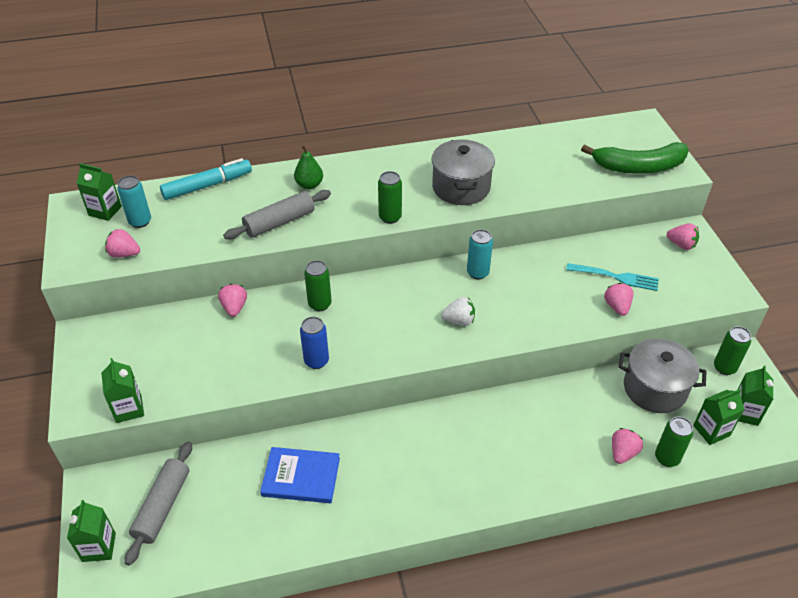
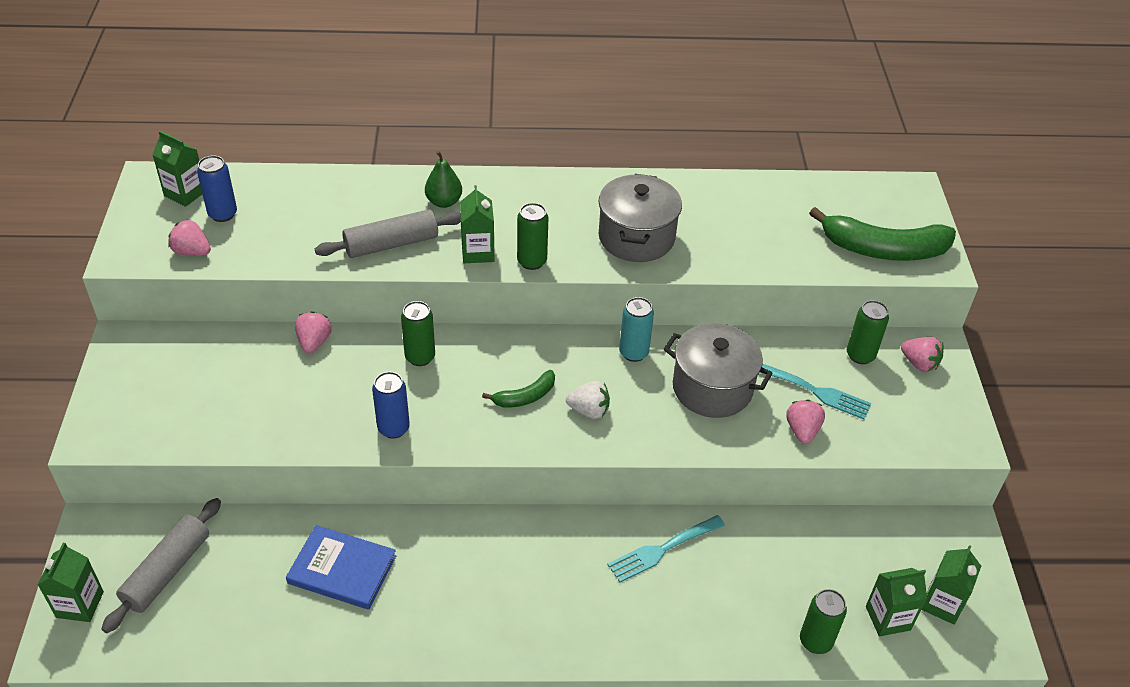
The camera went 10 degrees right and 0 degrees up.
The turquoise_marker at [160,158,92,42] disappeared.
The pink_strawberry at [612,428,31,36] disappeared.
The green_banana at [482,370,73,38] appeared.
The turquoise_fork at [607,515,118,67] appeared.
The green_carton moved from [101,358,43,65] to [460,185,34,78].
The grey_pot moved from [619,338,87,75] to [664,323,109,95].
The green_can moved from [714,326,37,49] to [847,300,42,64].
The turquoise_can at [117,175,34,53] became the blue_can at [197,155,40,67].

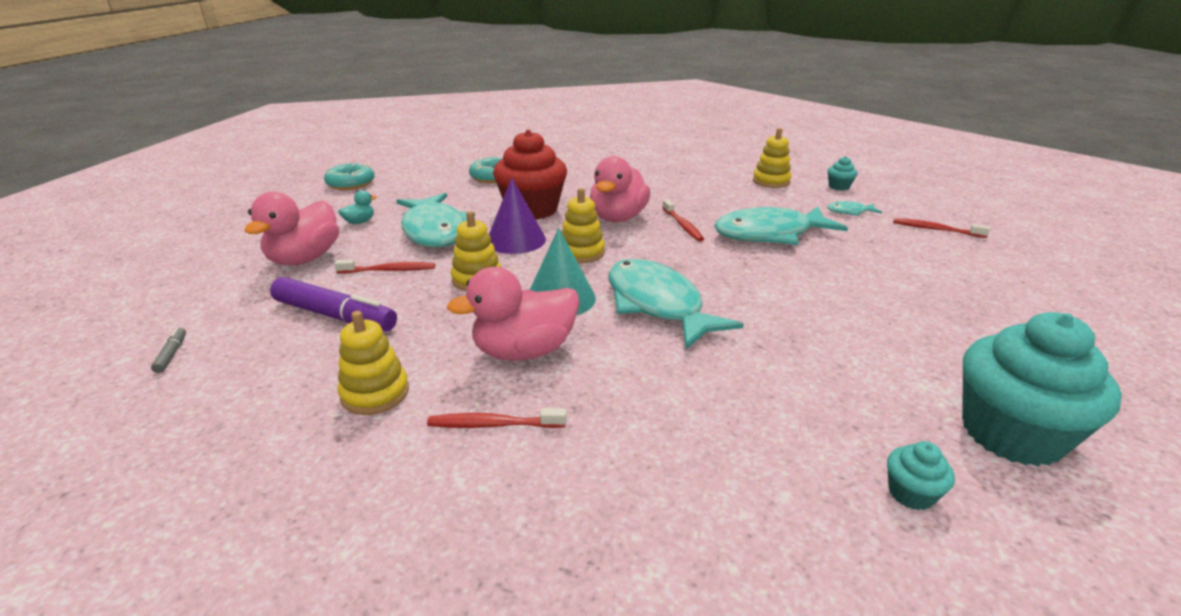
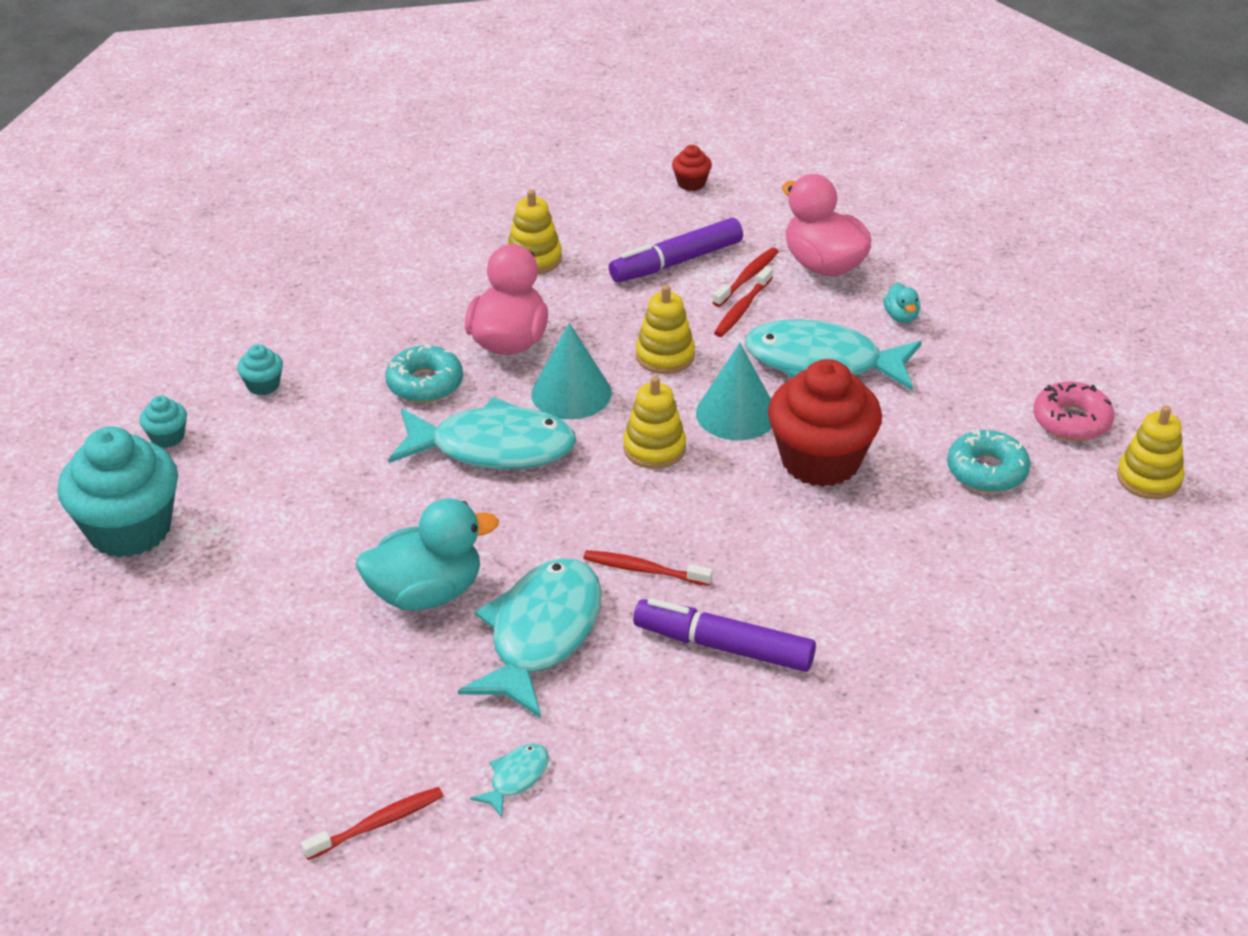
The camera went 125 degrees right and 10 degrees up.
The pink_duck at [590,156,60,66] disappeared.
The turquoise_duck at [356,498,143,112] appeared.
The purple_marker at [633,598,183,74] appeared.
The pink_donut at [1033,381,81,60] appeared.
The turquoise_donut moved from [324,162,51,28] to [385,343,78,60].
The red_toothbrush moved from [427,408,140,20] to [712,247,67,60].
The yellow_stacking_toy moved from [753,128,38,60] to [1117,405,67,95].
The turquoise_cupcake moved from [828,156,29,35] to [237,344,46,51].
The grey_marker at [151,327,35,46] was replaced by the red_cupcake at [672,145,40,46].
The purple_cone at [489,178,57,76] became the turquoise_cone at [696,343,76,97].

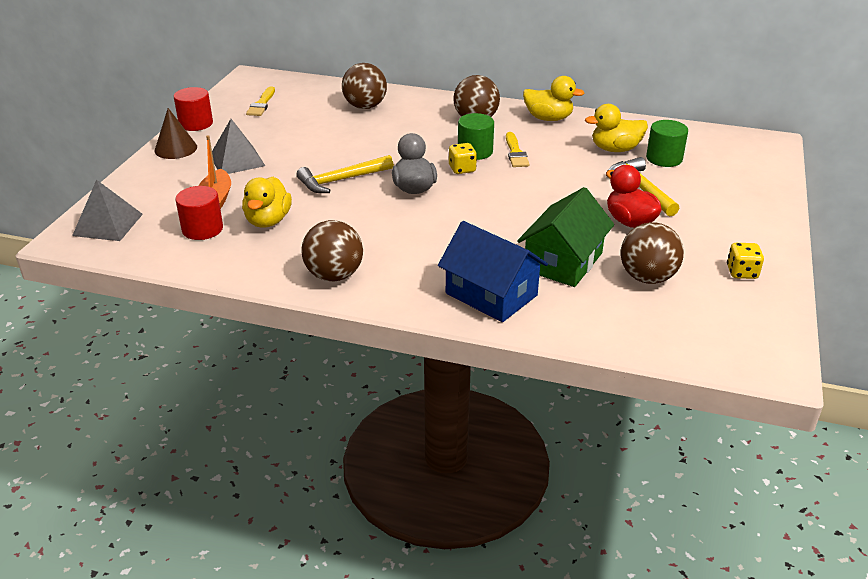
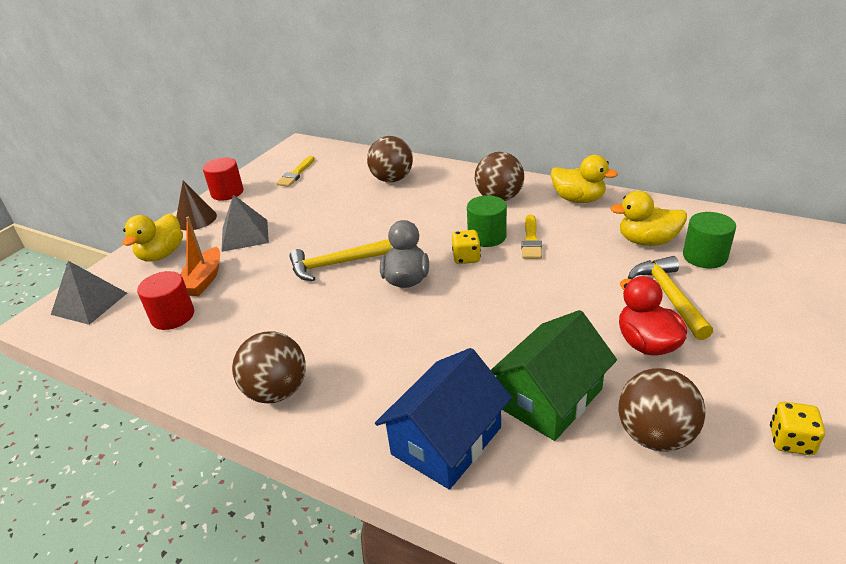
The camera went 15 degrees right and 0 degrees up.
The yellow_duck moved from [242,177,50,51] to [122,213,61,49].
The blue_house at [438,221,110,101] turned 75 degrees clockwise.

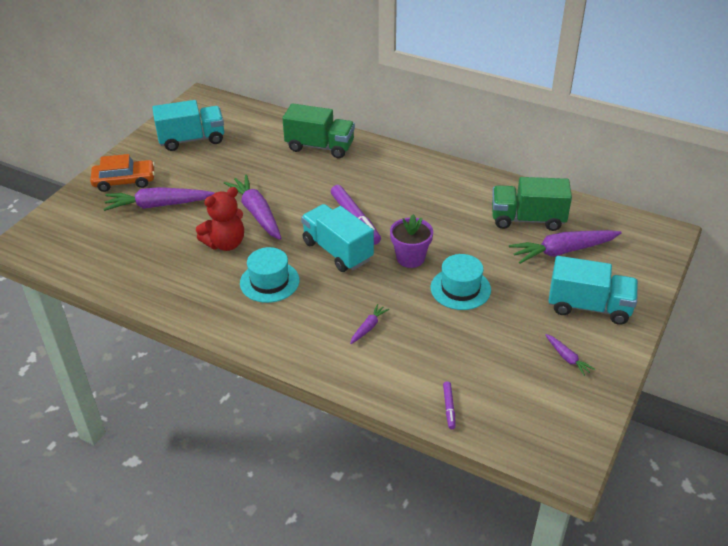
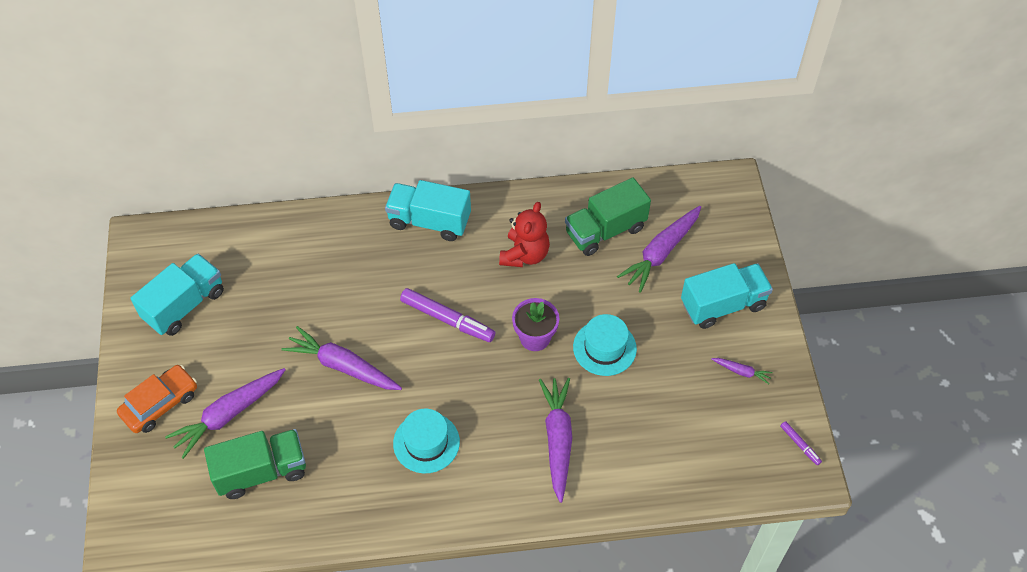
The camera went 35 degrees left and 15 degrees up.
The red_teddy_bear moved from [196,187,48,64] to [499,202,51,65].
The green_truck moved from [282,103,73,55] to [204,429,102,70].
The turquoise_truck moved from [301,204,73,68] to [385,180,86,61].
The purple_marker moved from [443,381,13,48] to [780,421,42,44].
The purple_carrot at [350,304,39,40] changed to 2.11 times the size.

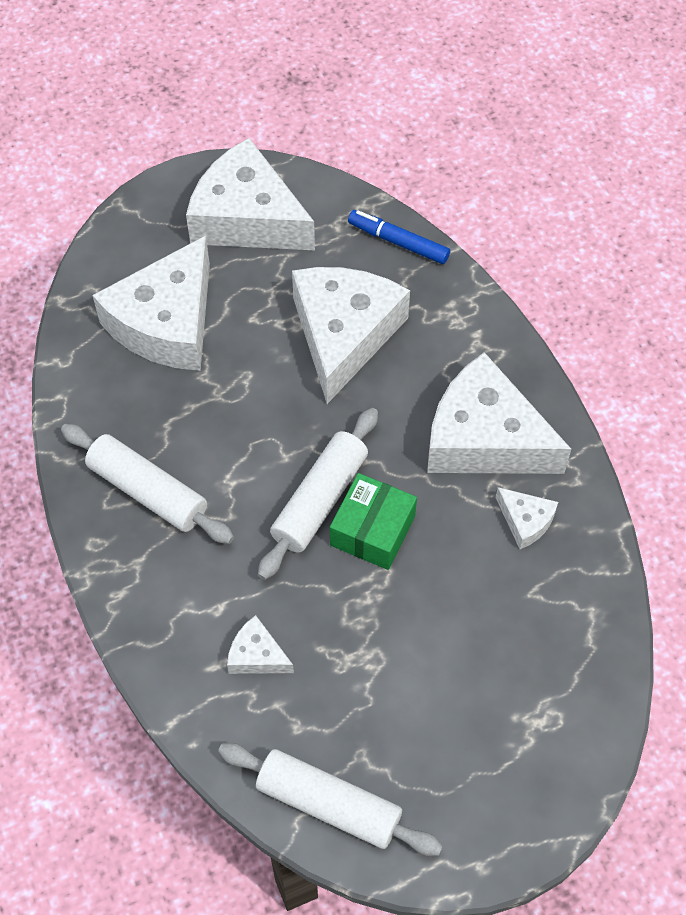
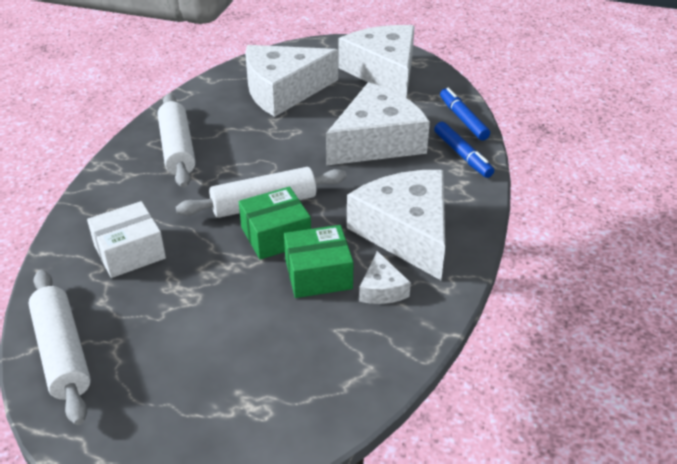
The camera went 40 degrees right and 20 degrees down.
The green_box at [284,225,69,73] appeared.
The blue_marker at [434,122,60,56] appeared.
The white_cheese at [227,615,67,59] was replaced by the white_box at [87,201,79,77].

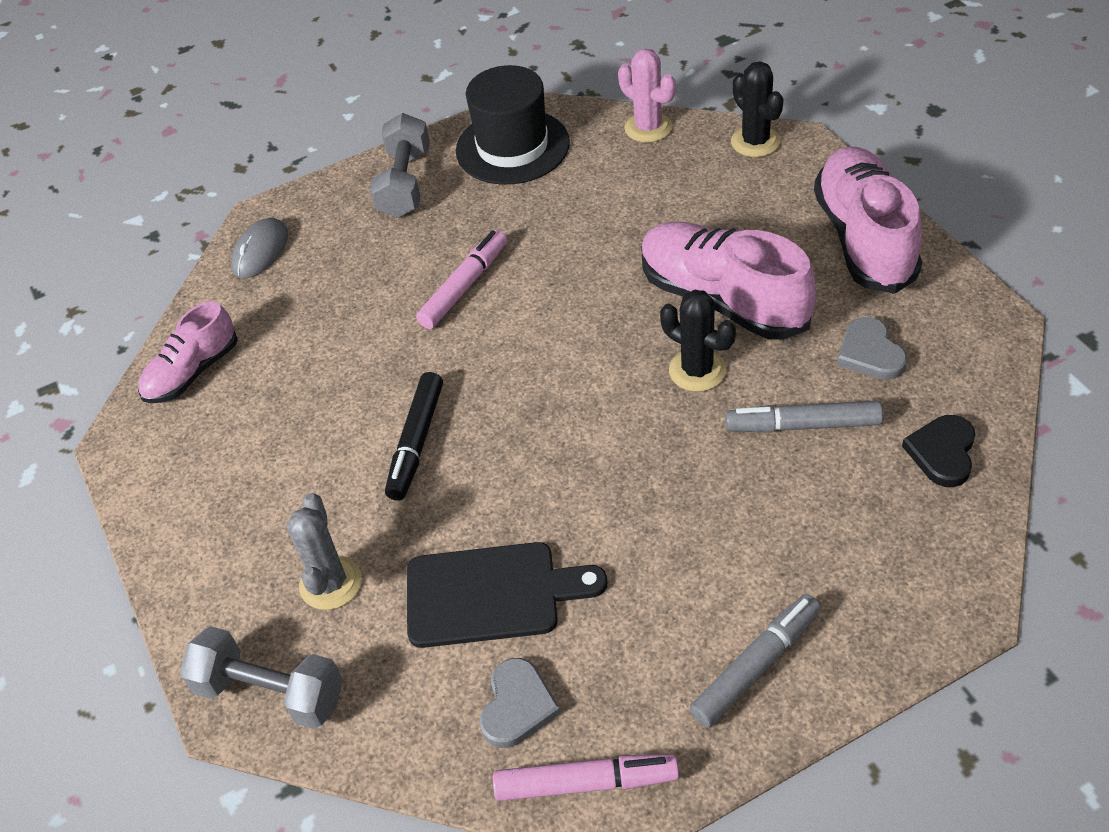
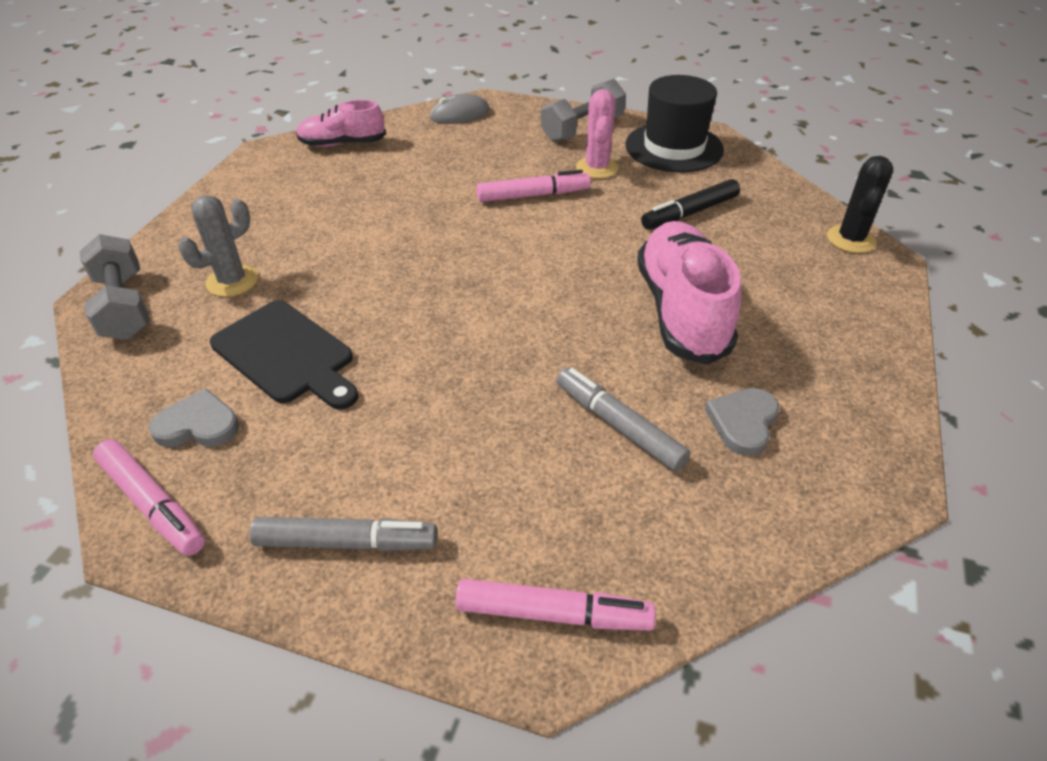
The camera went 40 degrees right and 5 degrees down.
The black_cactus at [660,290,76,102] disappeared.
The pink_shoe at [814,147,108,147] disappeared.
The black_heart at [902,415,73,72] disappeared.
The pink_marker at [455,579,201,52] appeared.
The black_marker moved from [385,372,58,129] to [641,179,99,51].
The pink_cactus moved from [618,49,58,94] to [576,89,42,90].
The grey_heart at [480,658,81,90] turned 150 degrees counterclockwise.

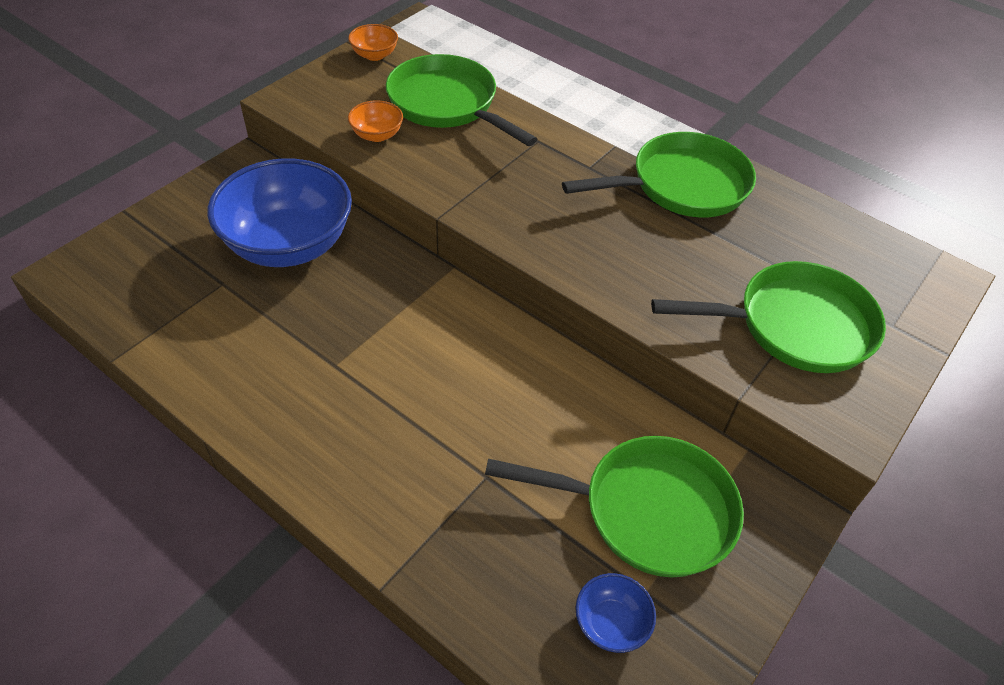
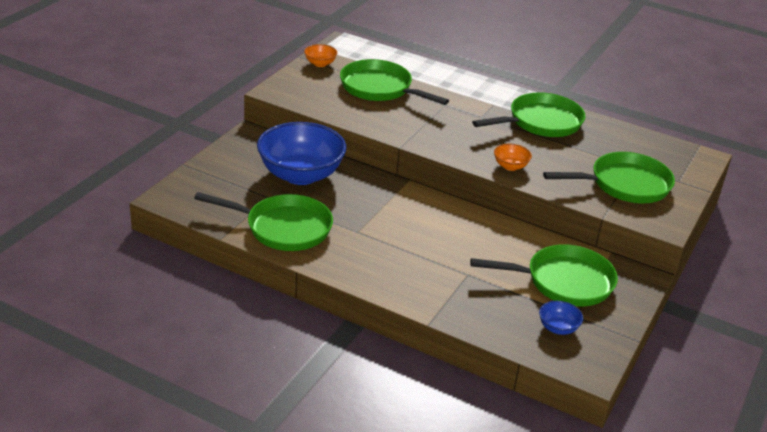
The camera went 10 degrees left and 15 degrees down.
The green_pan at [194,192,139,59] appeared.
The orange_bowl moved from [348,100,55,42] to [494,144,38,27].

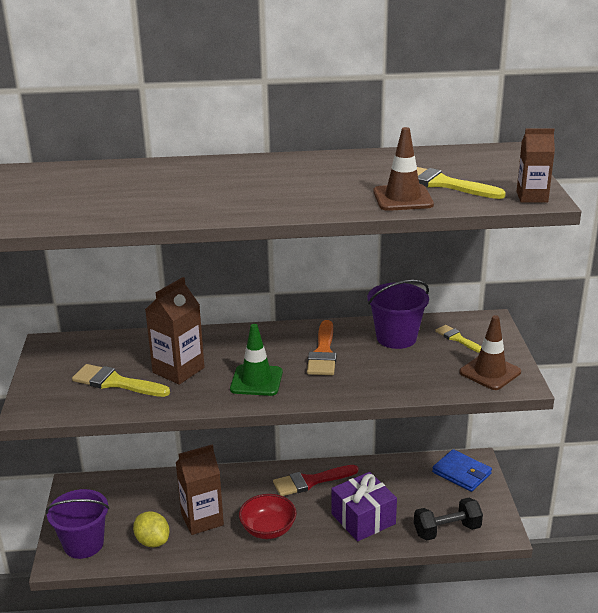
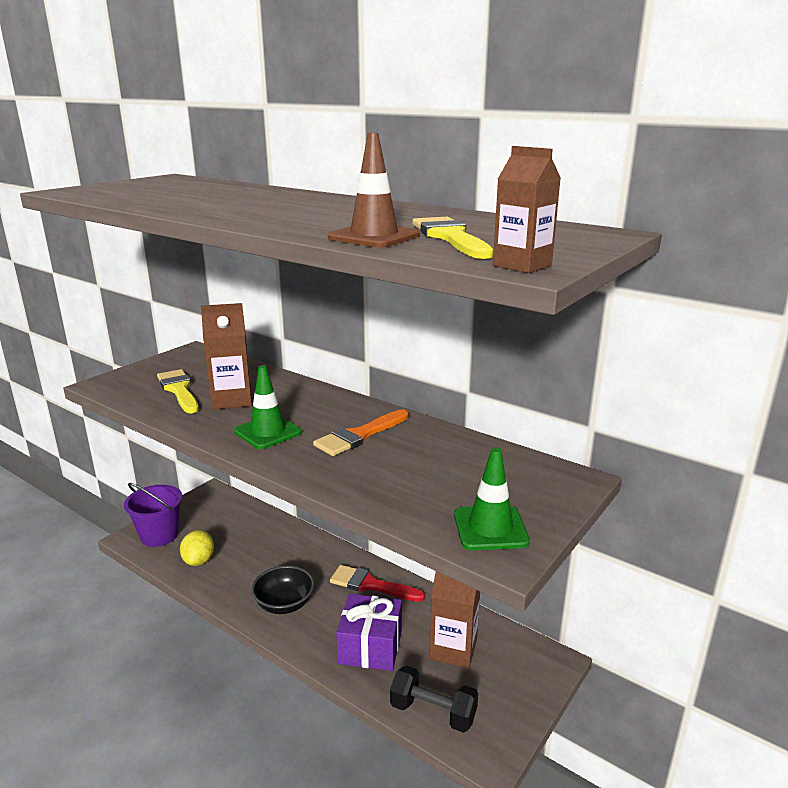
The camera went 40 degrees right and 5 degrees down.
The purple_bucket at [367,280,62,69] disappeared.
The blue_wallet at [432,449,60,43] disappeared.
The yellow_brush at [435,325,46,28] disappeared.
The brown_carton moved from [176,444,48,91] to [429,571,51,97].
The red_bowl at [239,494,58,45] became the black_bowl at [252,565,62,49].
The brown_traffic_cone at [459,315,62,75] became the green_traffic_cone at [454,447,76,103].

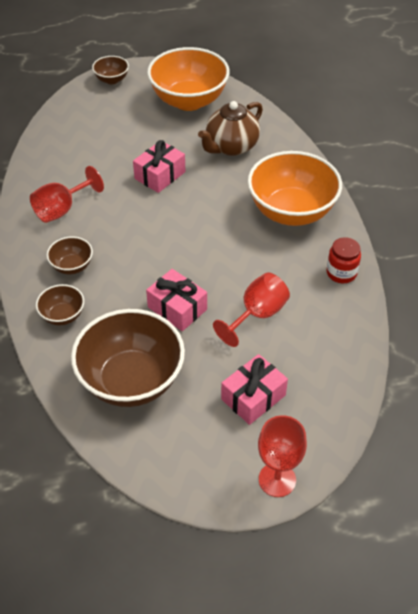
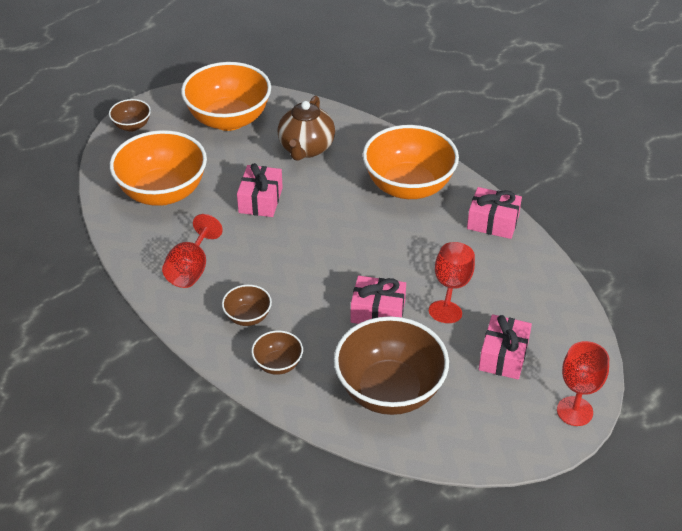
The camera went 30 degrees left and 5 degrees down.
The orange_bowl at [110,130,97,76] appeared.
The red_jar at [327,237,34,46] was replaced by the pink_gift at [467,187,55,52].

